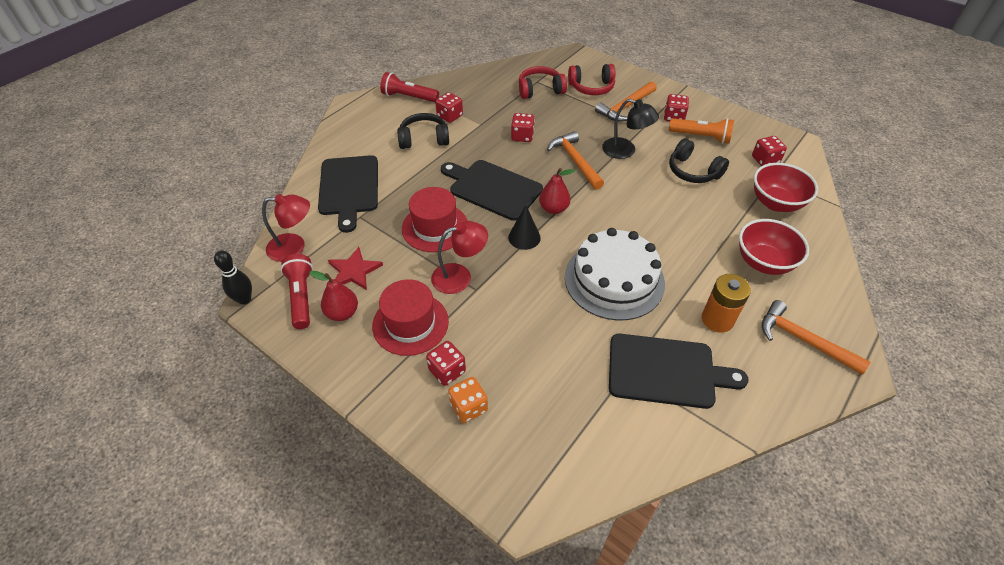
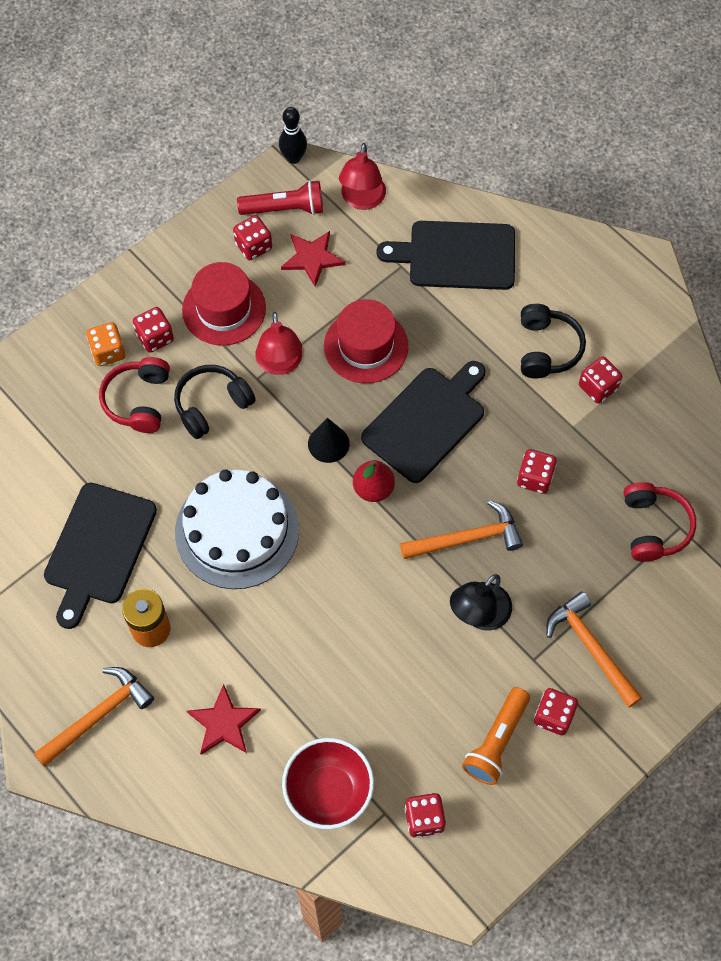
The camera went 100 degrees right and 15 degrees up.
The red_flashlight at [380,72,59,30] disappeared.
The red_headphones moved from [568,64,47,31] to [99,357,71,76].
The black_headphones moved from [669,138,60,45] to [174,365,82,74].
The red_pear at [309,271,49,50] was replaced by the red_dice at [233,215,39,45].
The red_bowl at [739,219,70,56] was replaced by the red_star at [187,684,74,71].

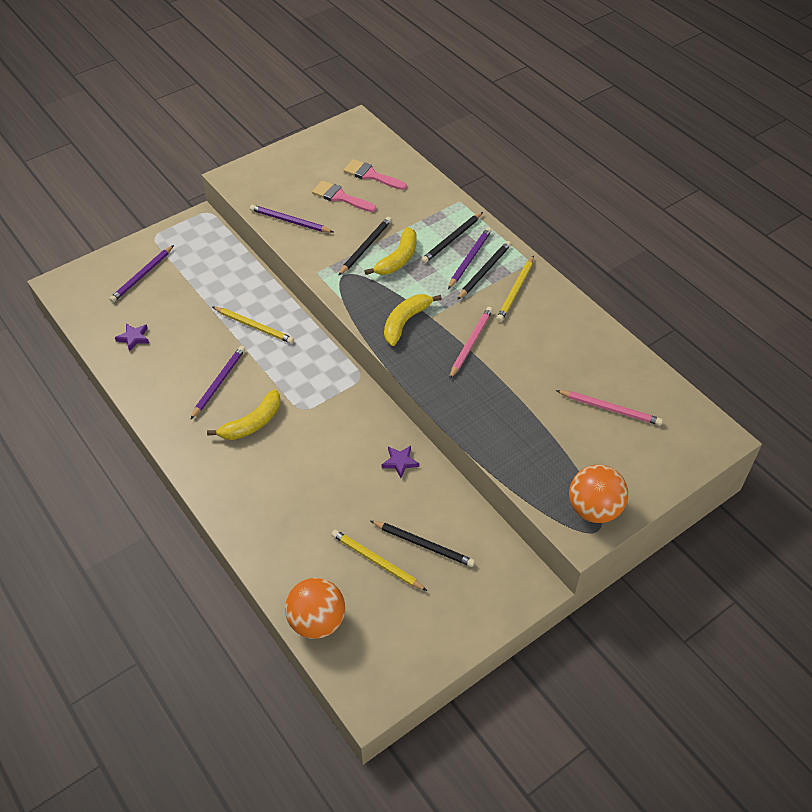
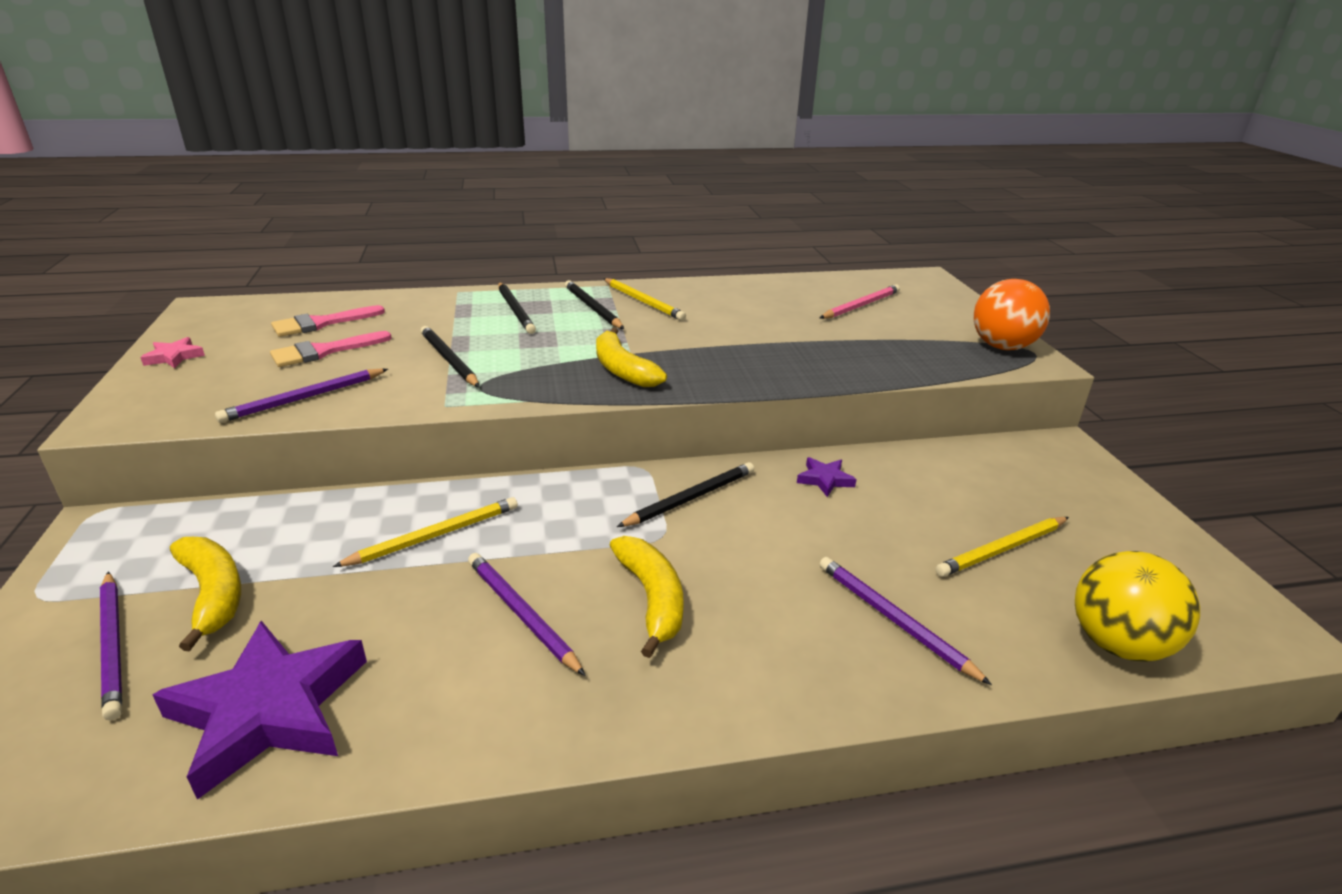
The camera went 65 degrees left and 20 degrees down.
The pink_pencil at [449,307,44,72] disappeared.
The pink_star at [140,337,65,31] appeared.
The yellow_banana moved from [364,227,53,48] to [170,537,71,114].
The black_pencil moved from [371,521,104,46] to [617,462,137,65].
The purple_pencil moved from [448,227,44,62] to [819,557,173,128].
The orange_ball at [285,578,60,61] became the yellow_ball at [1075,551,125,111].
The purple_star at [115,324,34,28] changed to 2.27 times the size.

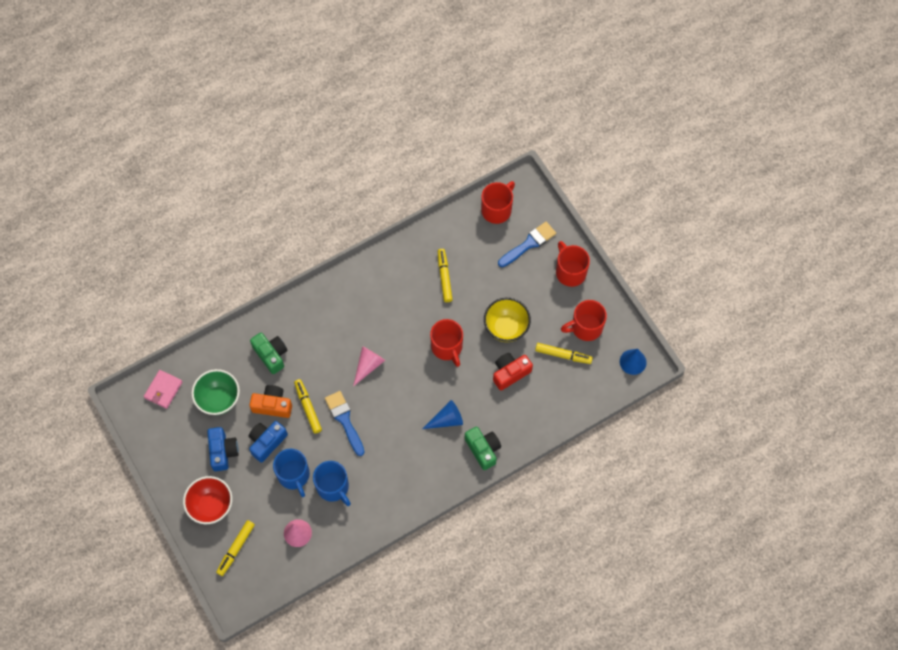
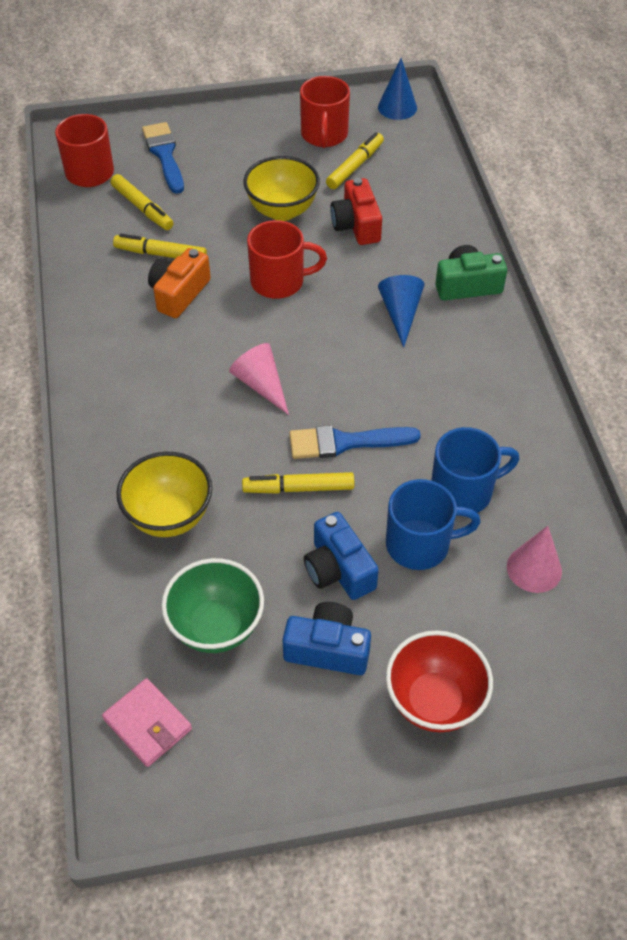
The camera went 70 degrees left and 15 degrees down.
The red_mug at [556,241,34,46] disappeared.
The yellow_marker moved from [216,520,39,56] to [111,174,62,56].
The orange_camera moved from [249,385,43,33] to [148,248,63,70].
The green_camera at [250,333,38,41] was replaced by the yellow_bowl at [116,452,96,85].

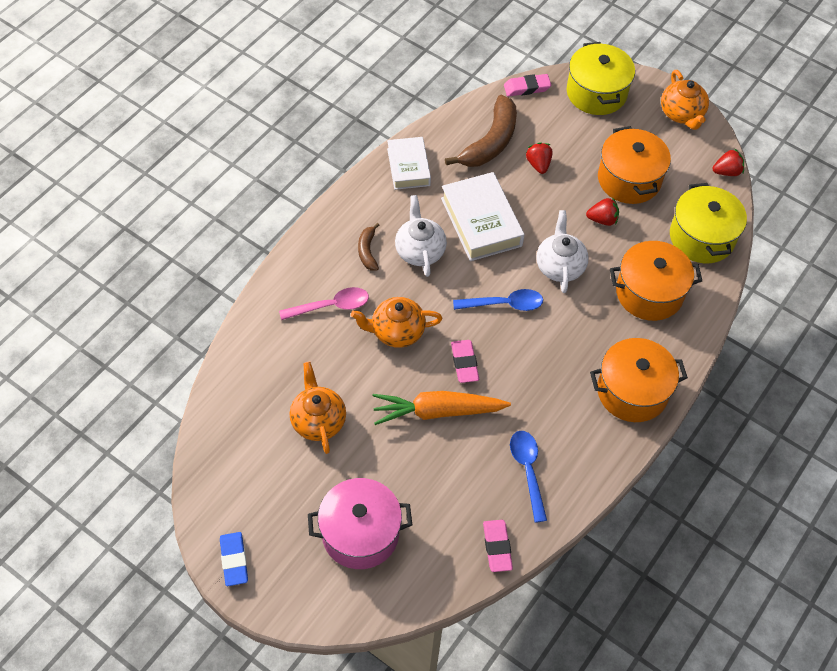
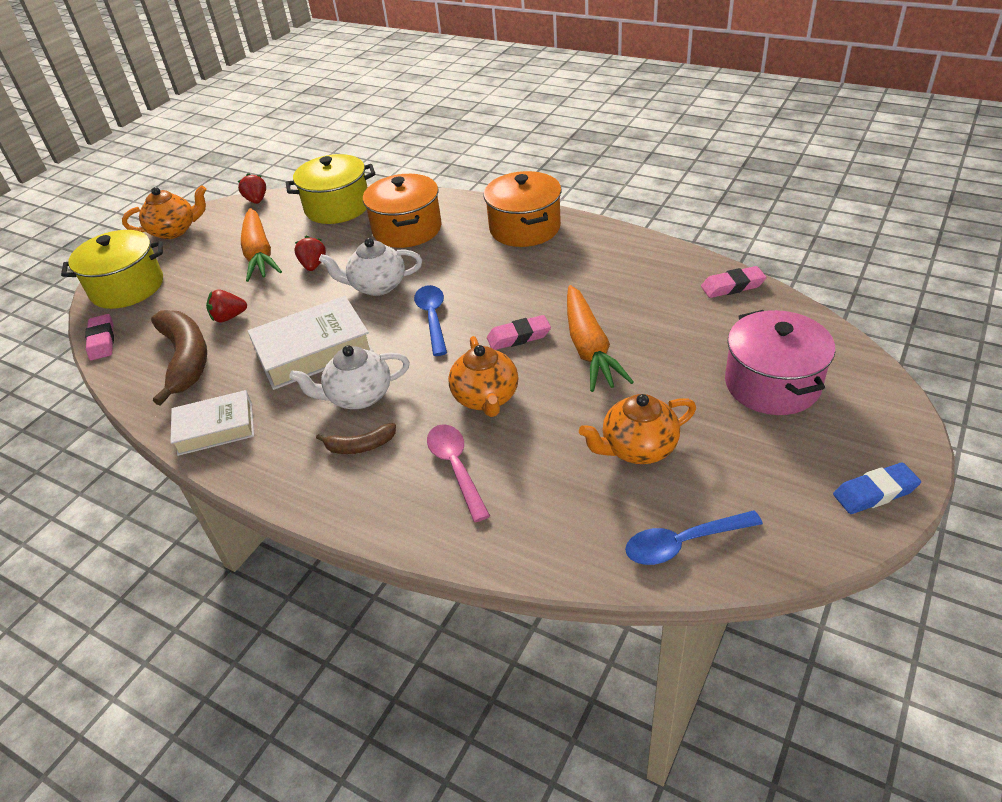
The camera went 90 degrees left and 15 degrees down.
The blue_spoon moved from [510,431,37,92] to [625,510,138,55].
The orange_pot at [598,126,73,78] was replaced by the orange_carrot at [241,208,41,74].
The brown_banana at [445,95,72,72] turned 45 degrees clockwise.

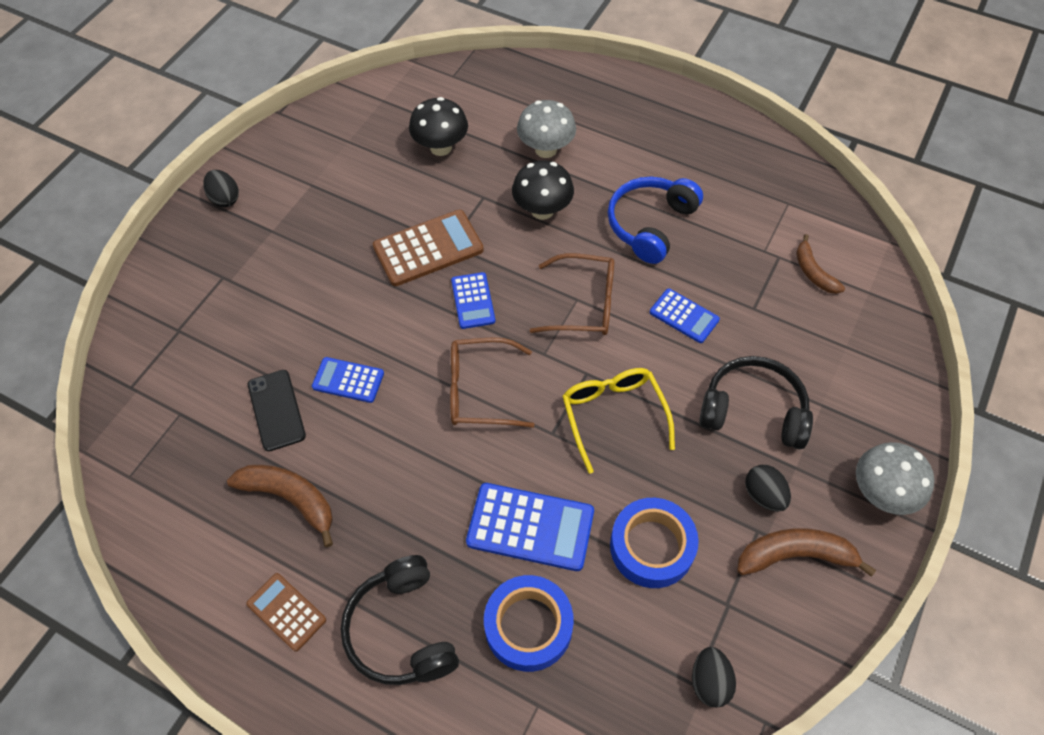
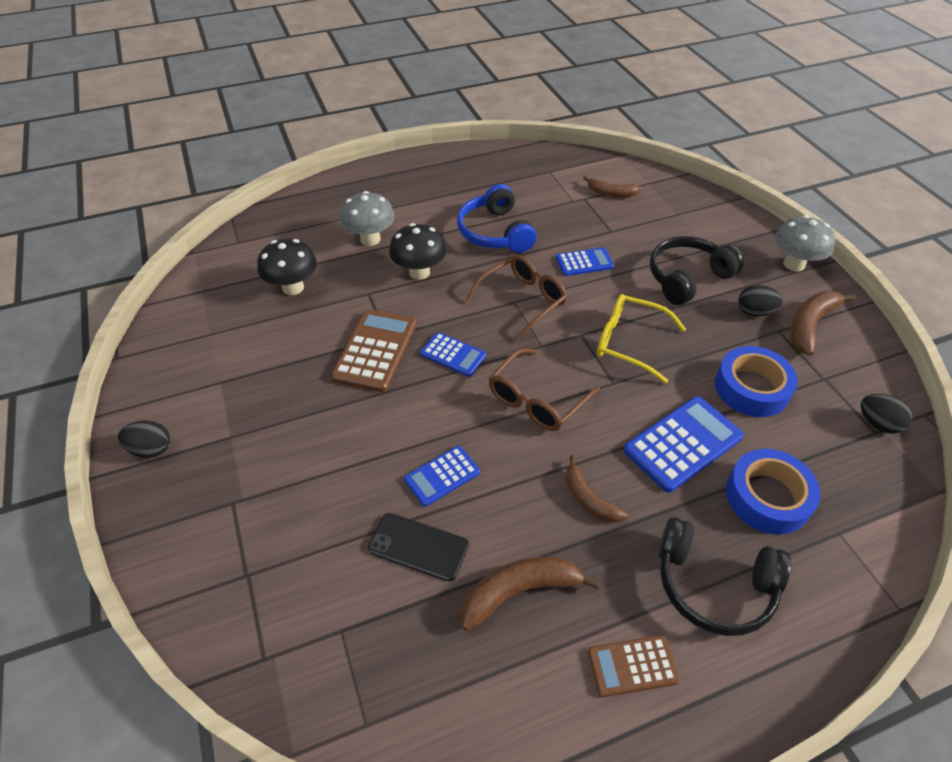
The camera went 50 degrees left and 10 degrees down.
The brown_banana at [566,455,62,67] appeared.

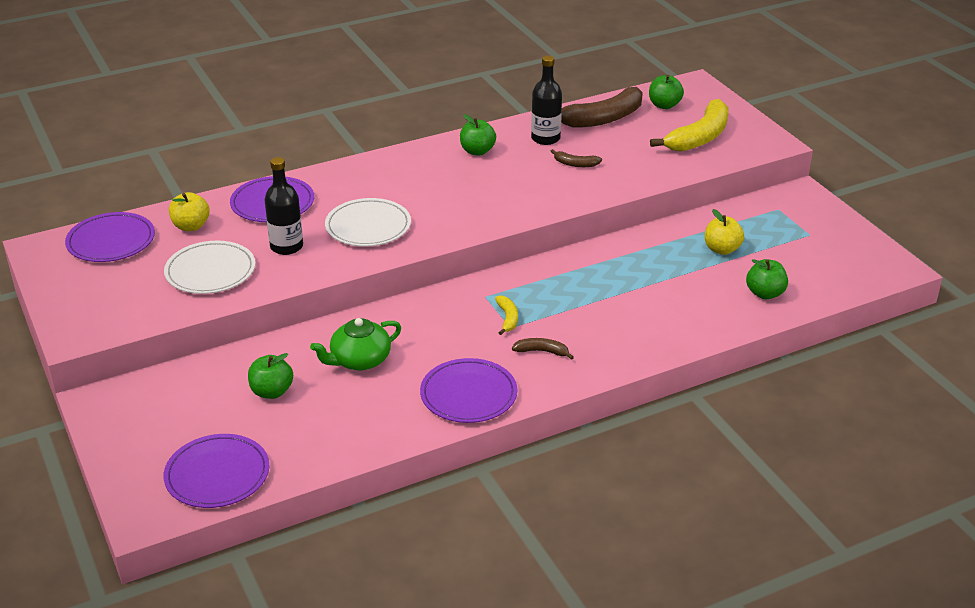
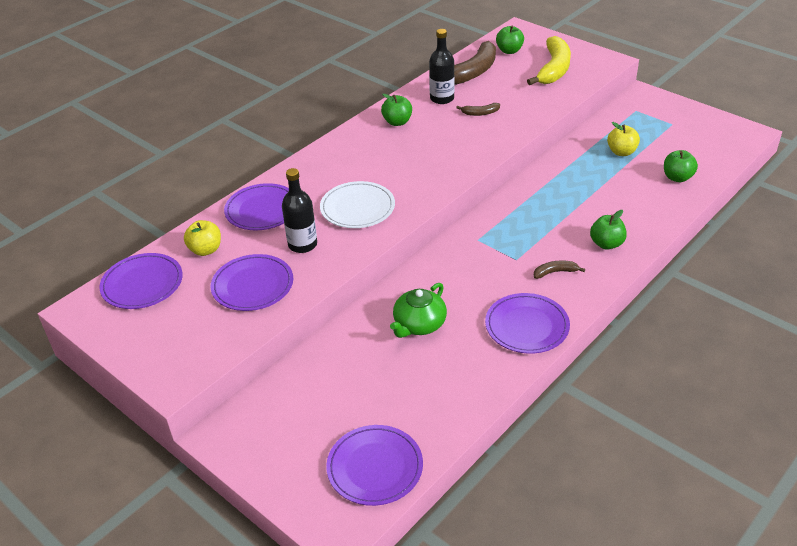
The camera went 20 degrees left and 5 degrees up.
The yellow_banana at [495,295,23,40] disappeared.
The green_apple moved from [248,353,45,46] to [590,210,37,40].
The white_plate at [164,241,91,53] became the purple_plate at [211,254,82,57].

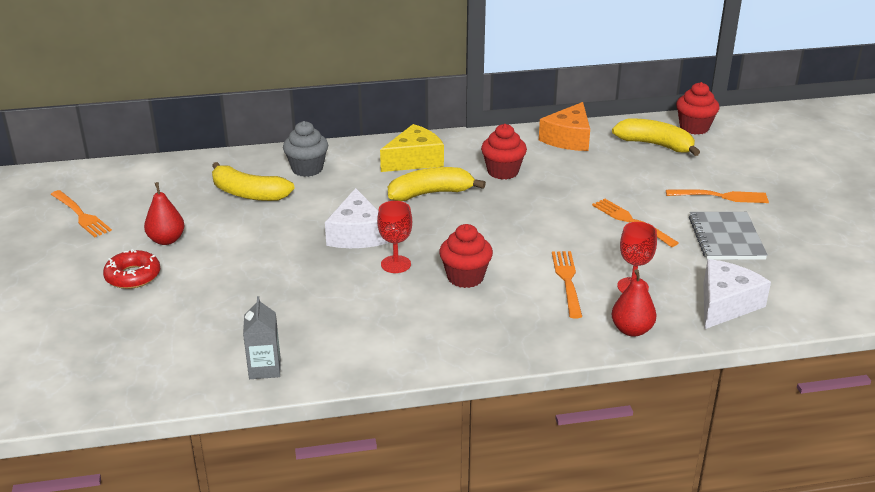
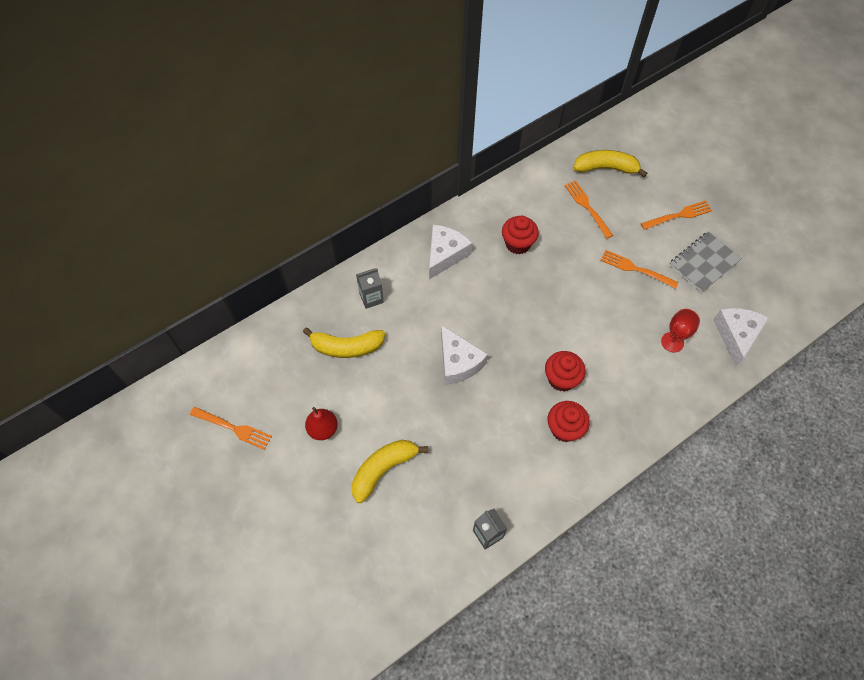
The camera went 25 degrees left and 30 degrees up.
The red_donut at [103,249,57,40] disappeared.
The red_goblet at [377,201,35,72] disappeared.
The orange_cheese at [539,102,51,49] disappeared.
The red_pear at [611,269,46,68] disappeared.
The yellow_banana moved from [388,167,98,34] to [352,440,76,63].
The orange_fork moved from [552,251,30,67] to [564,180,49,59].
The red_cupcake moved from [676,82,44,53] to [548,401,42,41].
The grey_cupcake at [283,121,45,56] was replaced by the grey_carton at [356,268,28,41].
The yellow_cheese at [380,124,64,48] became the white_cheese at [429,225,43,54].
The grey_notebook at [689,212,79,48] turned 75 degrees clockwise.

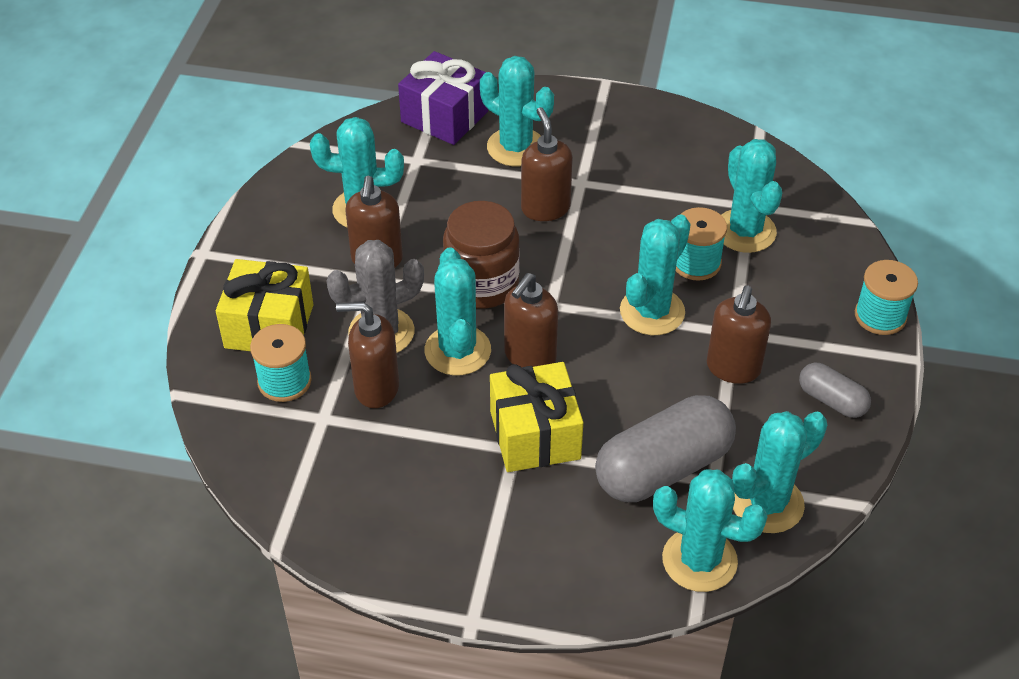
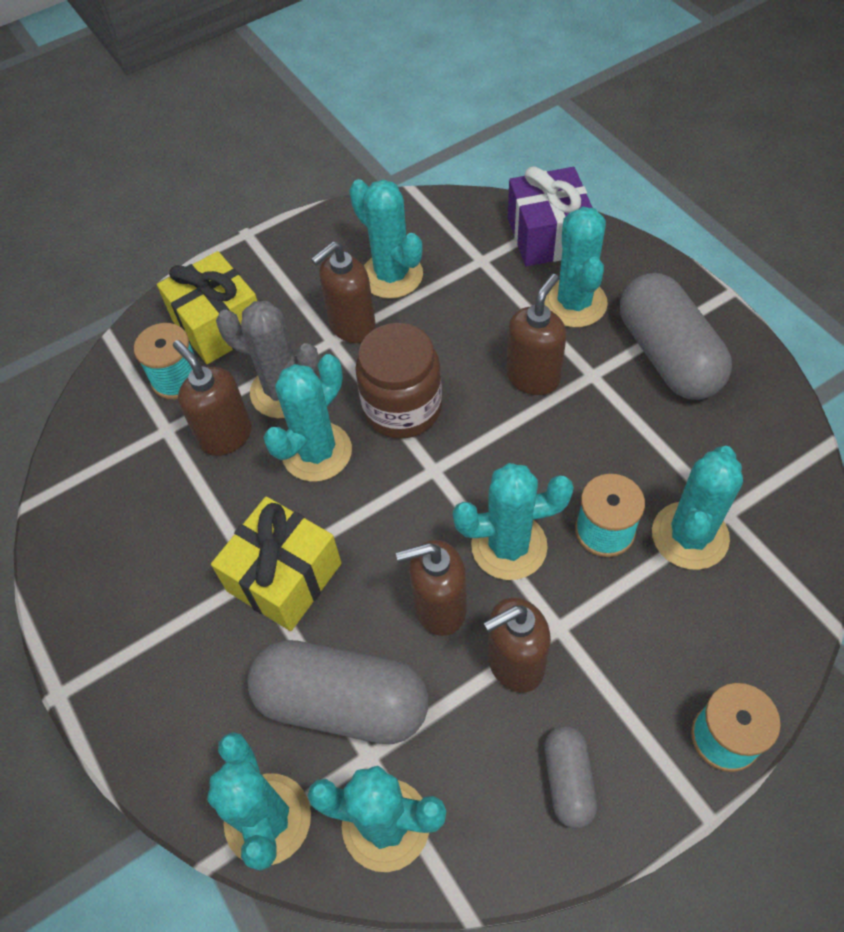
The camera went 50 degrees right and 10 degrees up.
The grey_capsule at [620,273,112,127] appeared.
The brown_soap_dispenser moved from [504,273,54,94] to [396,540,71,96].

